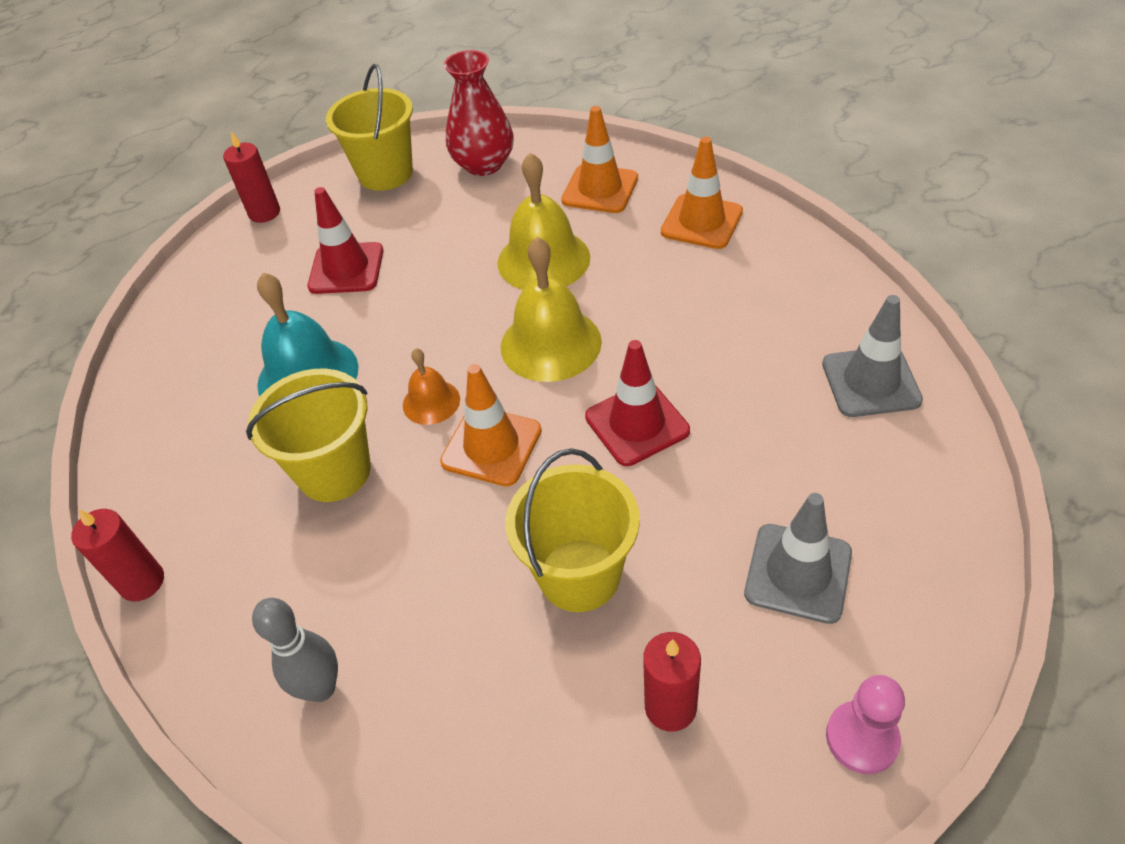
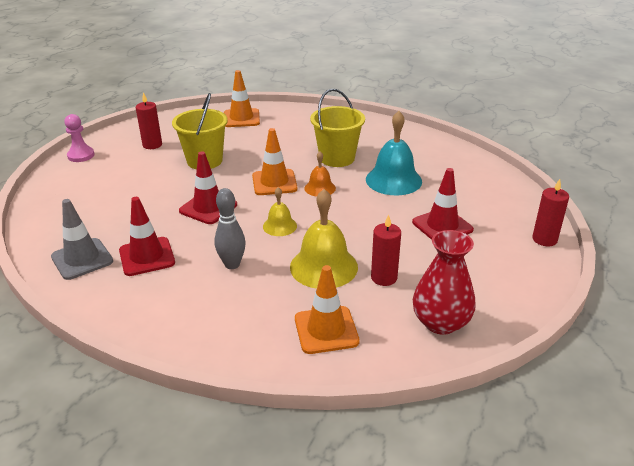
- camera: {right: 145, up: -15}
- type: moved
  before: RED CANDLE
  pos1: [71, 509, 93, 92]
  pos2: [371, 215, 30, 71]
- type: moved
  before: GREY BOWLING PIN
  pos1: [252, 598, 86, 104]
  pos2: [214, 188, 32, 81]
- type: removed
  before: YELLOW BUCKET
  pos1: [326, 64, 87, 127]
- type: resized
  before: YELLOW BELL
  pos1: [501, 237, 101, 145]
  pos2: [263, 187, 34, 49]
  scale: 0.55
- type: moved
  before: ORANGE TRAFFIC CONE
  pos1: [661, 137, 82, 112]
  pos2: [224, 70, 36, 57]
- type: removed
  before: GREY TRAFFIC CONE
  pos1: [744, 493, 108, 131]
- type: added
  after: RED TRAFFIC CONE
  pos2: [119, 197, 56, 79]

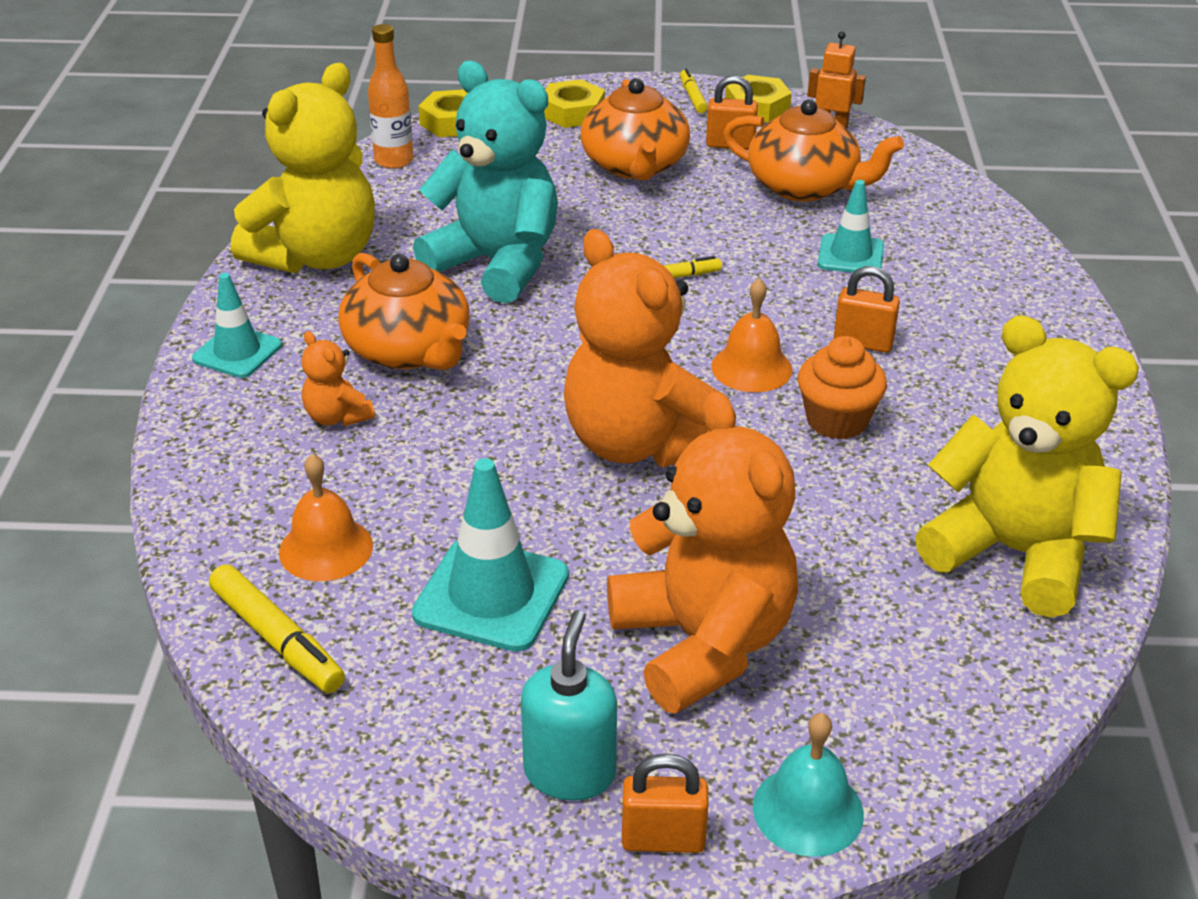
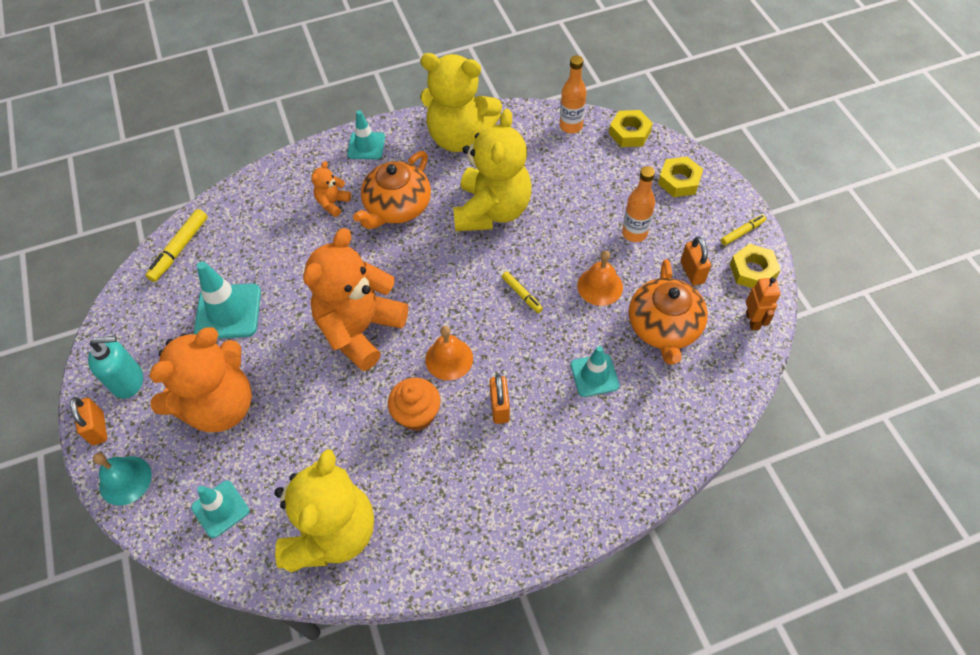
- camera: {right: 70, up: 20}
- type: moved
  before: ORANGE BELL
  pos1: [279, 454, 94, 127]
  pos2: [577, 250, 46, 56]
- type: recoloured
  before: TURQUOISE TEDDY BEAR
  after: YELLOW TEDDY BEAR
  pos1: [413, 61, 145, 243]
  pos2: [453, 109, 78, 122]
- type: replaced
  before: ORANGE TEAPOT
  after: ORANGE BOTTLE
  pos1: [581, 78, 109, 102]
  pos2: [622, 166, 33, 76]
- type: added
  after: TURQUOISE TRAFFIC CONE
  pos2: [191, 480, 58, 58]

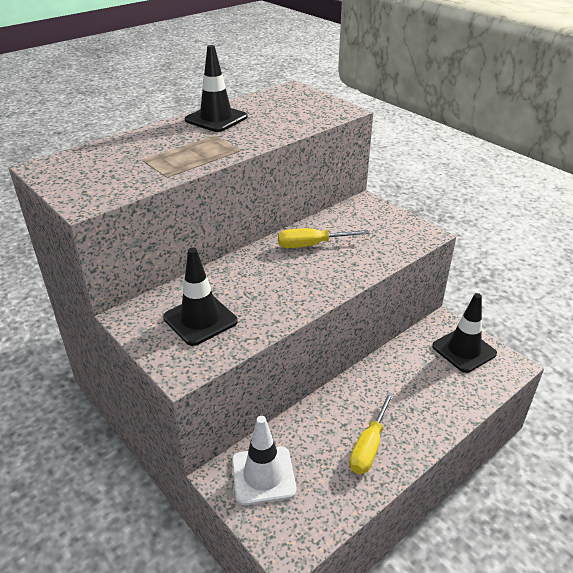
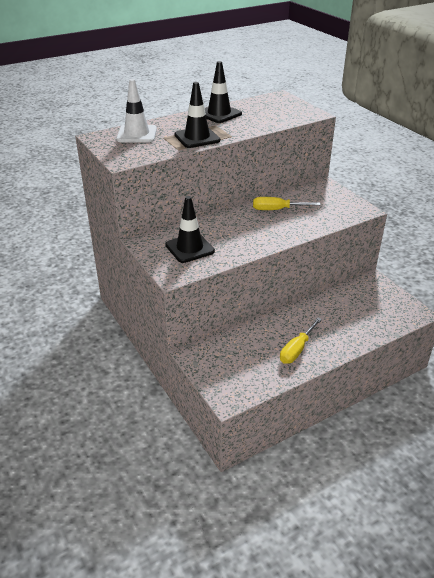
- camera: {right: 10, up: 0}
- type: moved
  before: WHITE TRAFFIC CONE
  pos1: [232, 416, 65, 89]
  pos2: [116, 79, 41, 64]
- type: moved
  before: BLACK TRAFFIC CONE
  pos1: [432, 293, 65, 80]
  pos2: [174, 82, 46, 66]

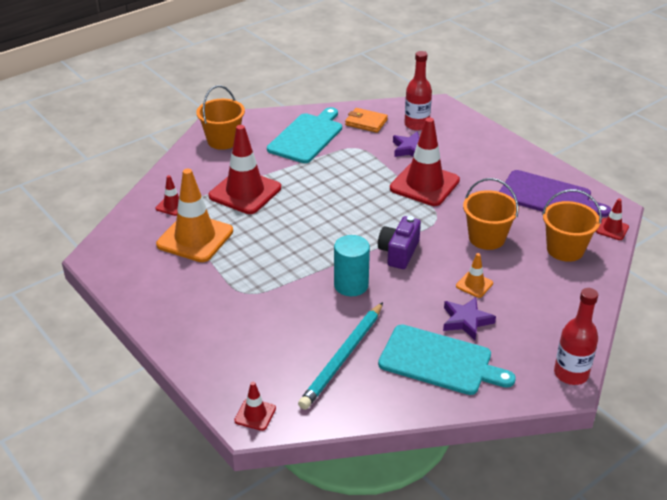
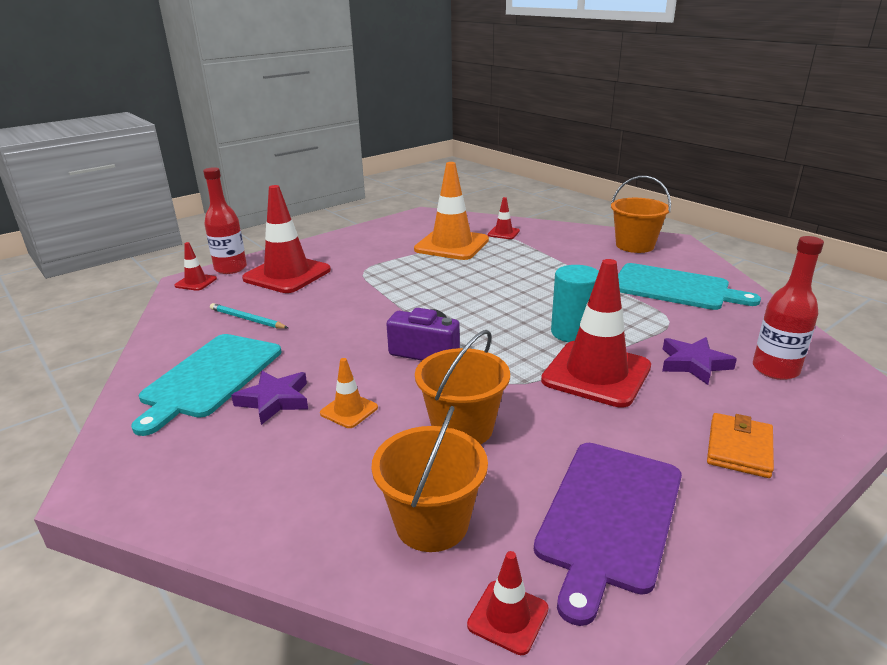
- camera: {right: 90, up: -10}
- type: moved
  before: RED TRAFFIC CONE
  pos1: [208, 125, 73, 89]
  pos2: [242, 185, 89, 108]
- type: resized
  before: TURQUOISE PENCIL
  pos1: [298, 302, 85, 108]
  pos2: [210, 303, 78, 26]
  scale: 0.57
- type: moved
  before: TURQUOISE CYLINDER
  pos1: [334, 235, 36, 61]
  pos2: [551, 265, 48, 77]
- type: moved
  before: ORANGE WALLET
  pos1: [345, 108, 43, 25]
  pos2: [707, 413, 67, 65]
- type: moved
  before: RED BOTTLE
  pos1: [554, 288, 44, 97]
  pos2: [203, 167, 44, 107]

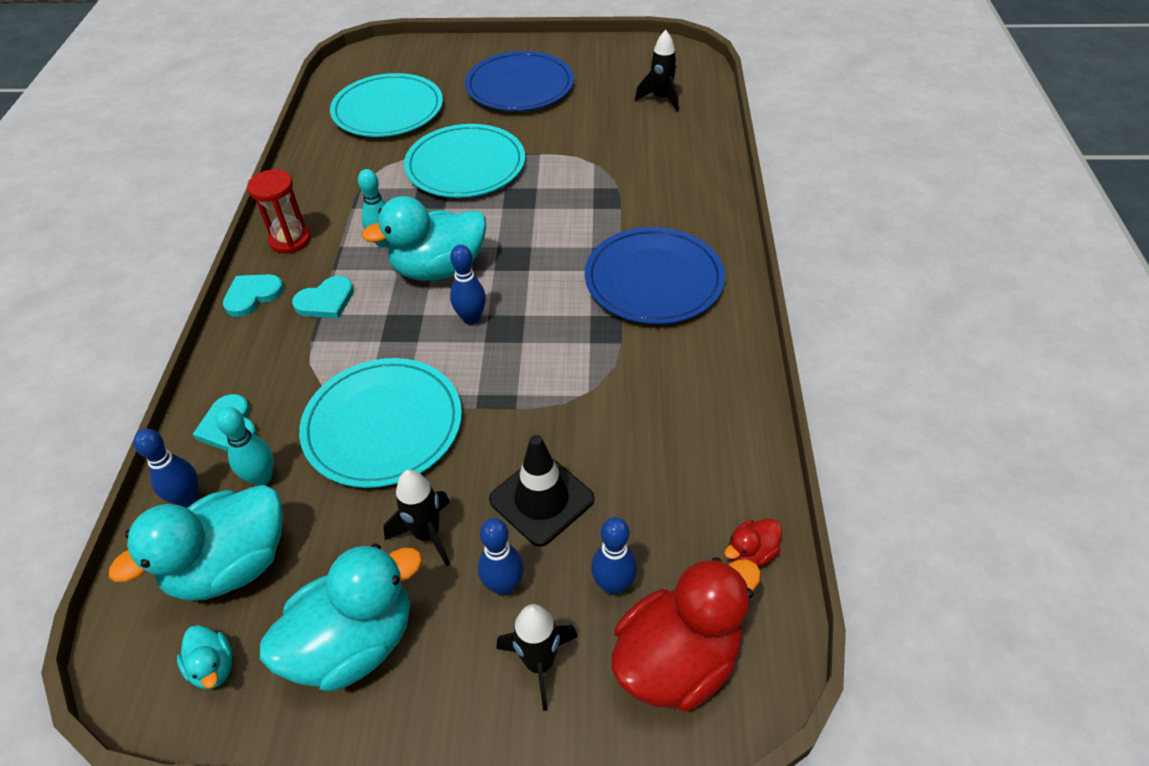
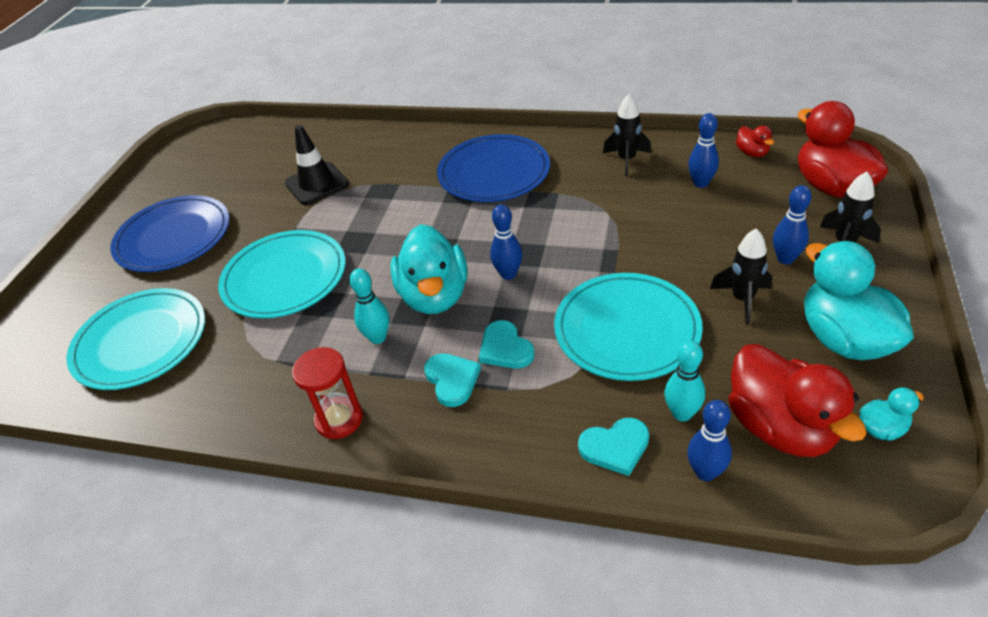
- camera: {right: -75, up: -5}
- type: recoloured
  before: TURQUOISE DUCK
  after: RED DUCK
  pos1: [109, 485, 174, 116]
  pos2: [729, 344, 138, 113]
- type: moved
  before: TURQUOISE HEART
  pos1: [223, 274, 61, 43]
  pos2: [479, 320, 55, 49]
- type: moved
  before: BLACK TRAFFIC CONE
  pos1: [489, 435, 105, 112]
  pos2: [285, 125, 64, 80]
- type: moved
  before: BLUE BOWLING PIN
  pos1: [591, 517, 46, 78]
  pos2: [688, 113, 31, 75]
- type: moved
  before: BLACK ROCKET
  pos1: [635, 30, 44, 82]
  pos2: [603, 94, 48, 83]

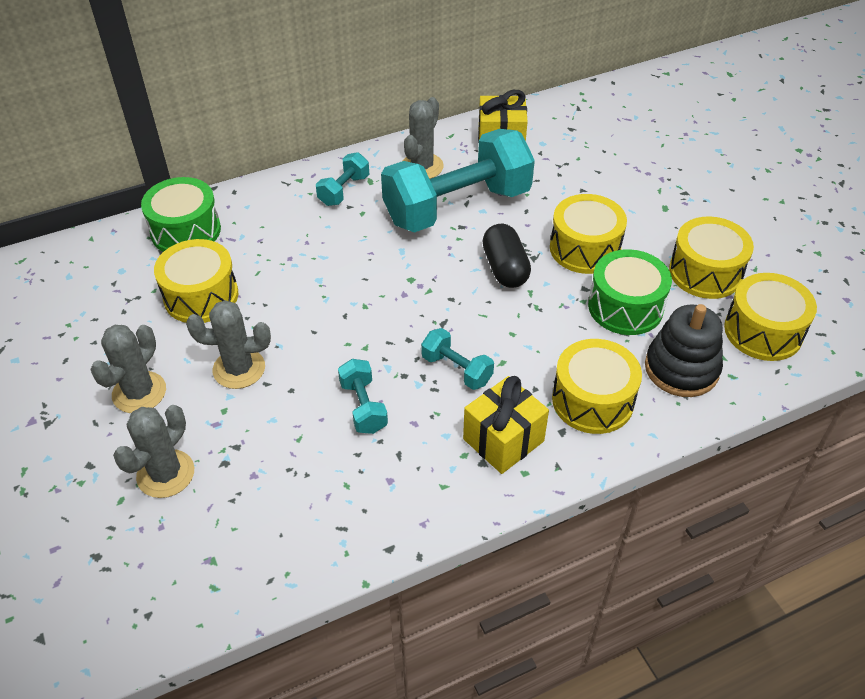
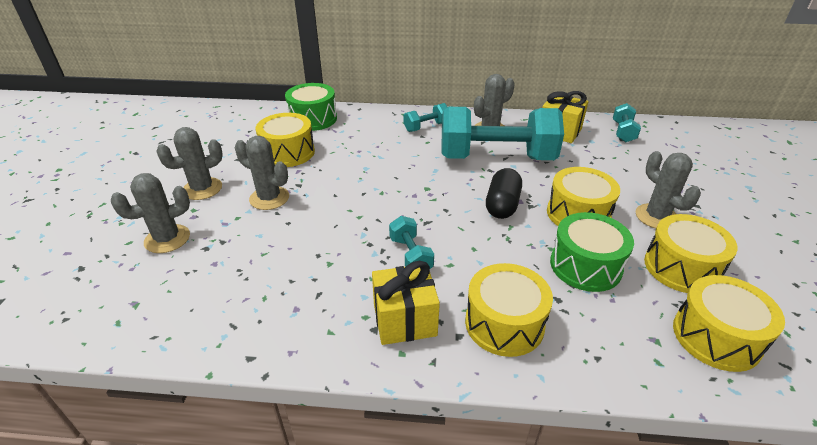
- camera: {right: 30, up: -10}
- type: moved
  before: TURQUOISE DUMBBELL
  pos1: [338, 359, 50, 75]
  pos2: [613, 103, 28, 39]
- type: removed
  before: BLACK STACKING TOY
  pos1: [645, 304, 78, 93]
- type: added
  after: GREY CACTUS
  pos2: [636, 151, 65, 77]

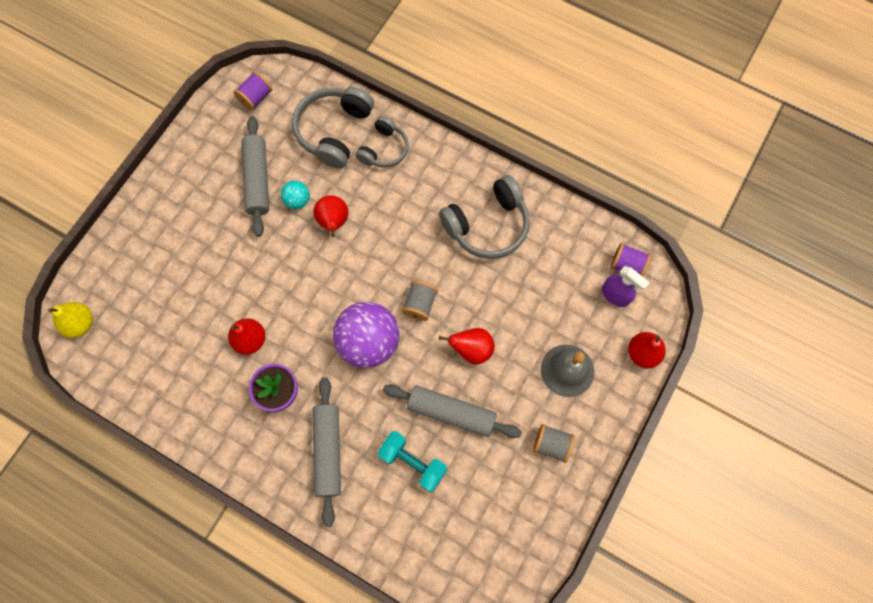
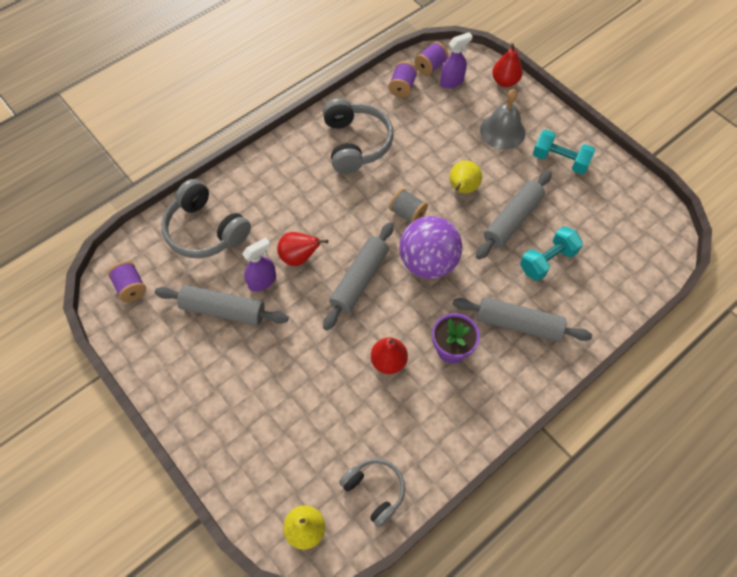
- camera: {right: -70, up: -10}
- type: replaced
  before: TURQUOISE BALL
  after: PURPLE SPRAY BOTTLE
  pos1: [281, 181, 29, 28]
  pos2: [242, 237, 34, 55]
- type: moved
  before: GREY HEADPHONES
  pos1: [356, 116, 53, 52]
  pos2: [339, 458, 66, 69]
- type: recoloured
  before: RED PEAR
  after: YELLOW PEAR
  pos1: [439, 328, 56, 36]
  pos2: [449, 161, 33, 32]
- type: replaced
  before: GREY SPOOL
  after: TURQUOISE DUMBBELL
  pos1: [533, 424, 42, 39]
  pos2: [533, 130, 62, 44]
- type: added
  after: GREY ROLLING PIN
  pos2: [323, 222, 71, 108]
- type: added
  after: PURPLE SPOOL
  pos2: [388, 61, 29, 37]

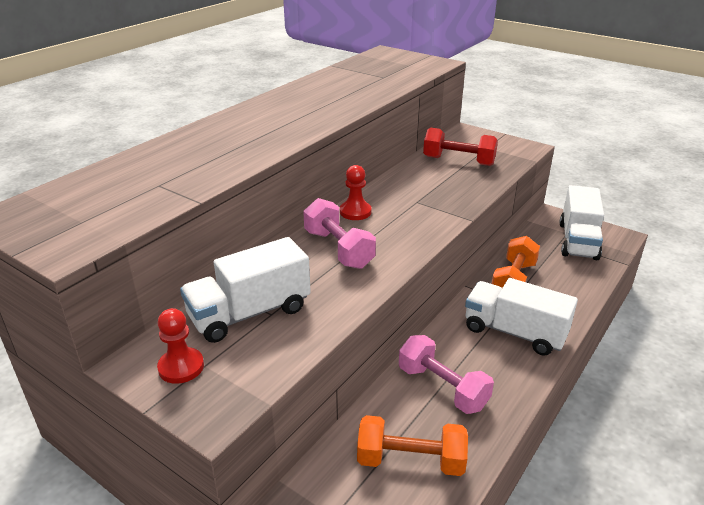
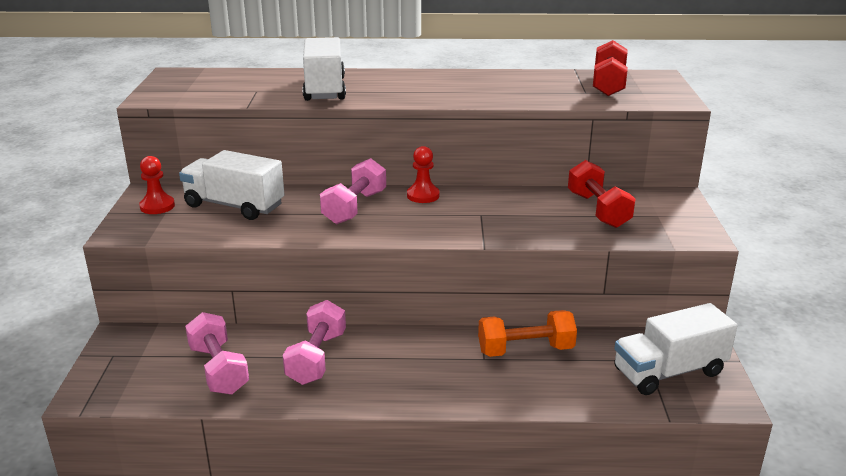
- camera: {right: 55, up: -5}
- type: recoloured
  before: ORANGE DUMBBELL
  after: PINK DUMBBELL
  pos1: [357, 415, 111, 61]
  pos2: [185, 312, 64, 83]
- type: moved
  before: WHITE TRUCK
  pos1: [465, 278, 113, 78]
  pos2: [302, 37, 44, 64]
- type: added
  after: RED DUMBBELL
  pos2: [593, 40, 35, 56]

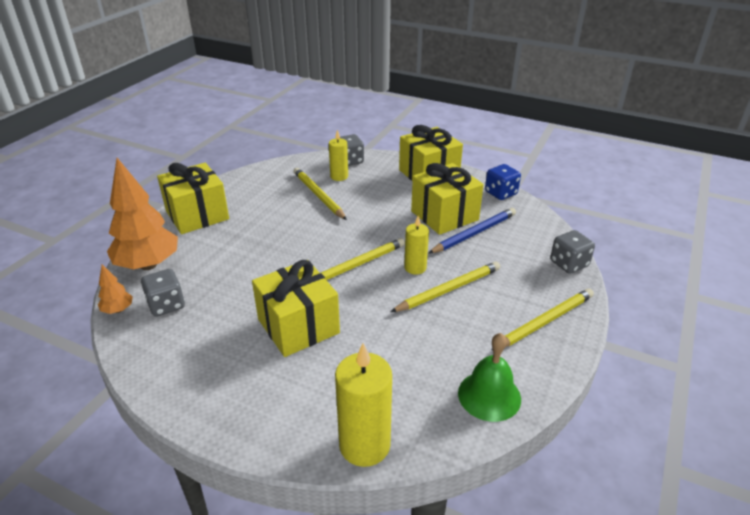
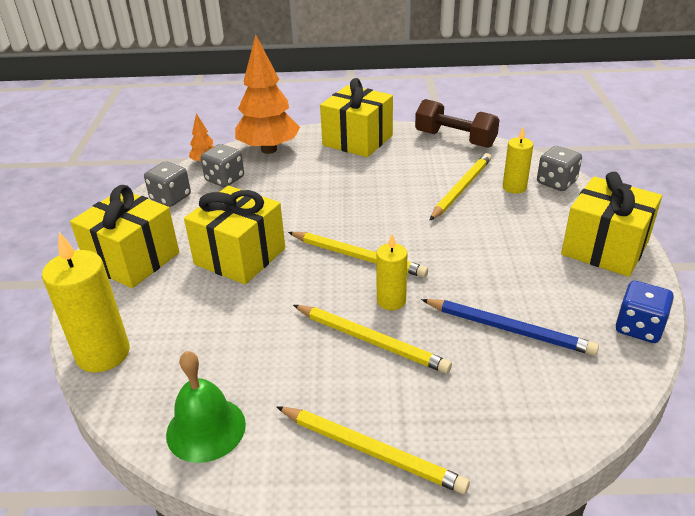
- camera: {right: 65, up: 0}
- type: moved
  before: YELLOW GIFT
  pos1: [411, 163, 73, 72]
  pos2: [70, 185, 109, 103]
- type: moved
  before: GREY DICE
  pos1: [550, 230, 45, 44]
  pos2: [144, 161, 47, 46]
- type: added
  after: BROWN DUMBBELL
  pos2: [415, 99, 85, 49]

